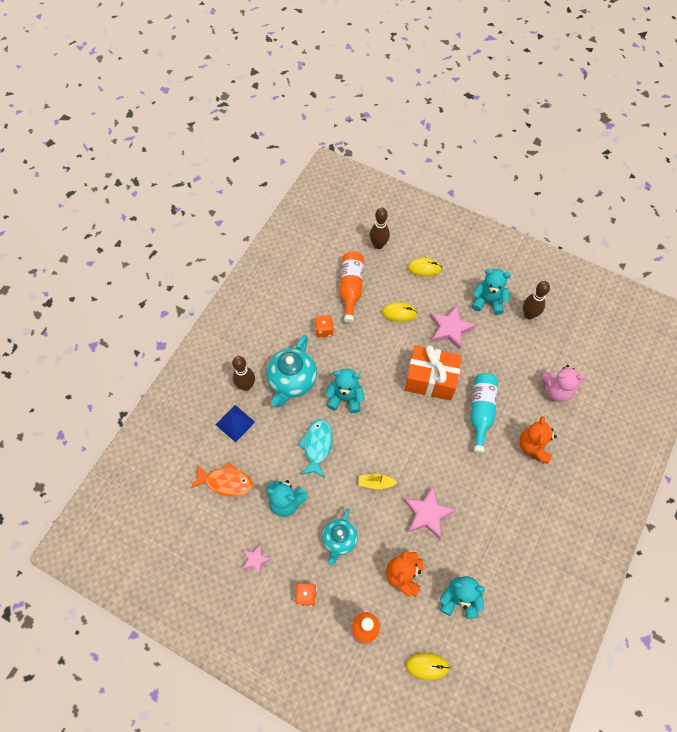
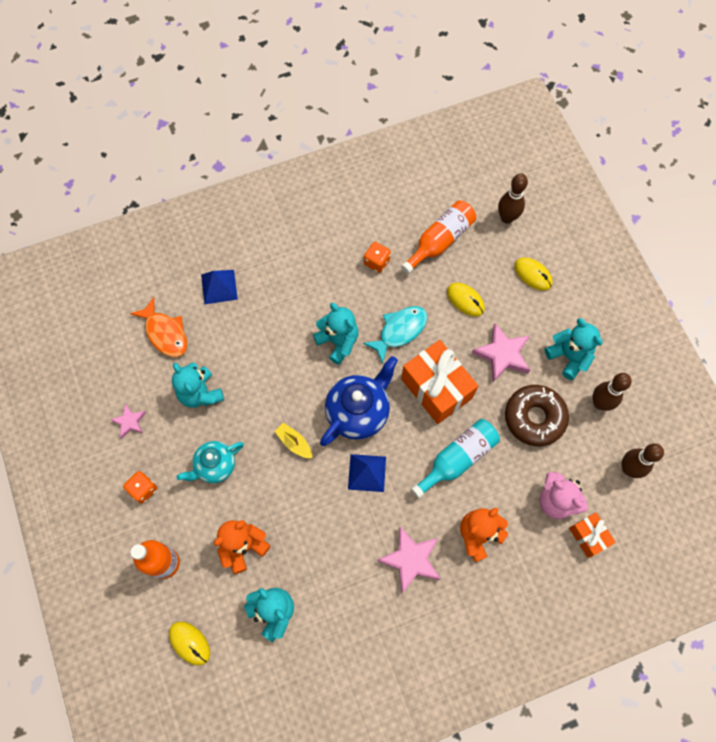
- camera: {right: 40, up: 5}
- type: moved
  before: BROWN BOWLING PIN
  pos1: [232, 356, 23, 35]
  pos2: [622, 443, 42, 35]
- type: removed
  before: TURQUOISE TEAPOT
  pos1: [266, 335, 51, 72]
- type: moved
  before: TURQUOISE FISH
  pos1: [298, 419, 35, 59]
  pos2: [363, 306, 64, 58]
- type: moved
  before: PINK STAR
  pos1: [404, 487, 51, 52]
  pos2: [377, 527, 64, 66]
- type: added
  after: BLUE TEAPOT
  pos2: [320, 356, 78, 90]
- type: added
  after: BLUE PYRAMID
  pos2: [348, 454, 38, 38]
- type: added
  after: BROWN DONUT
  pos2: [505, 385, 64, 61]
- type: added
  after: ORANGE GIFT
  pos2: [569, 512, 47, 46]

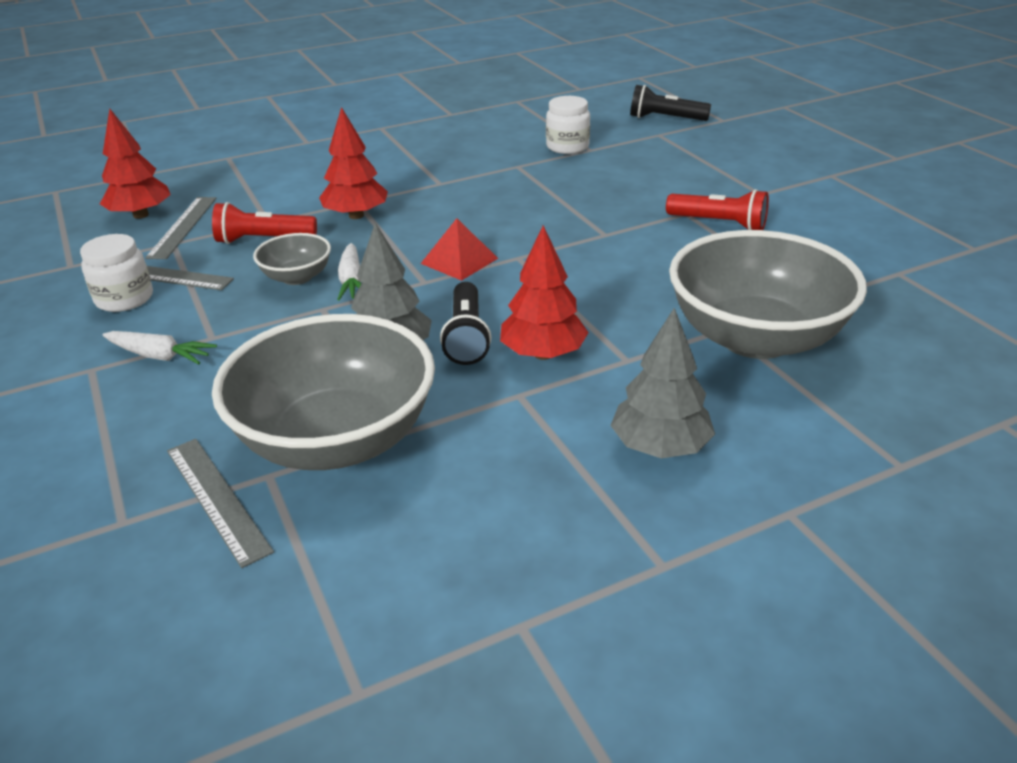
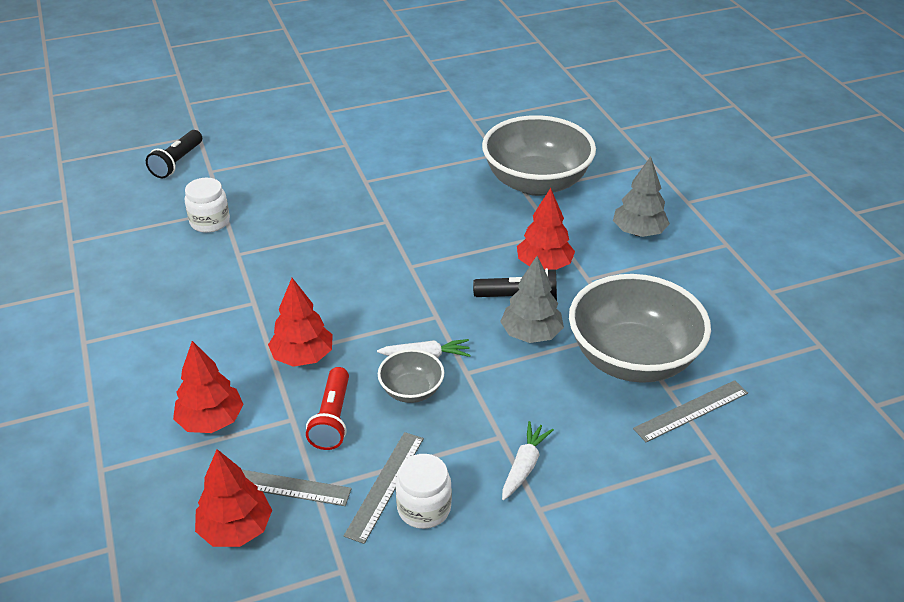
- camera: {right: -85, up: 5}
- type: removed
  before: RED PYRAMID
  pos1: [421, 218, 77, 63]
- type: removed
  before: RED FLASHLIGHT
  pos1: [666, 189, 103, 41]
- type: added
  after: RED TREE
  pos2: [173, 341, 71, 92]

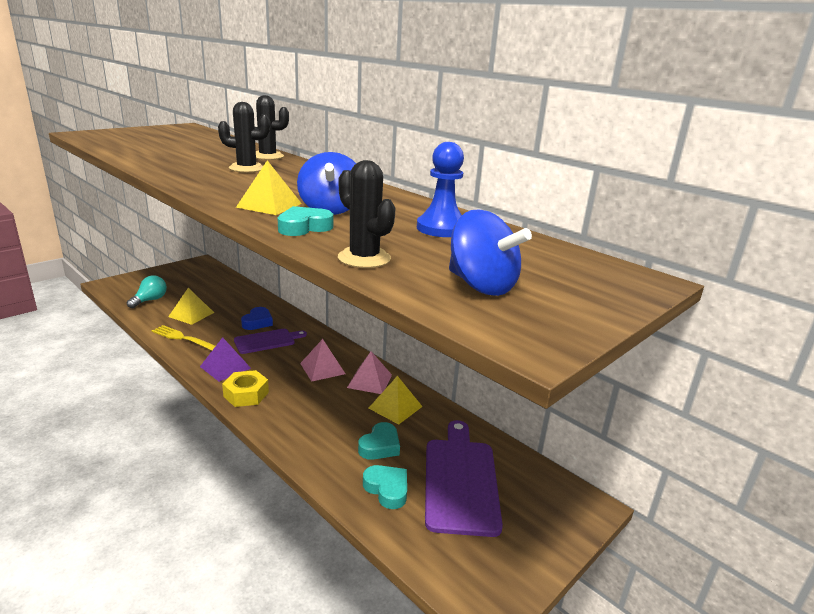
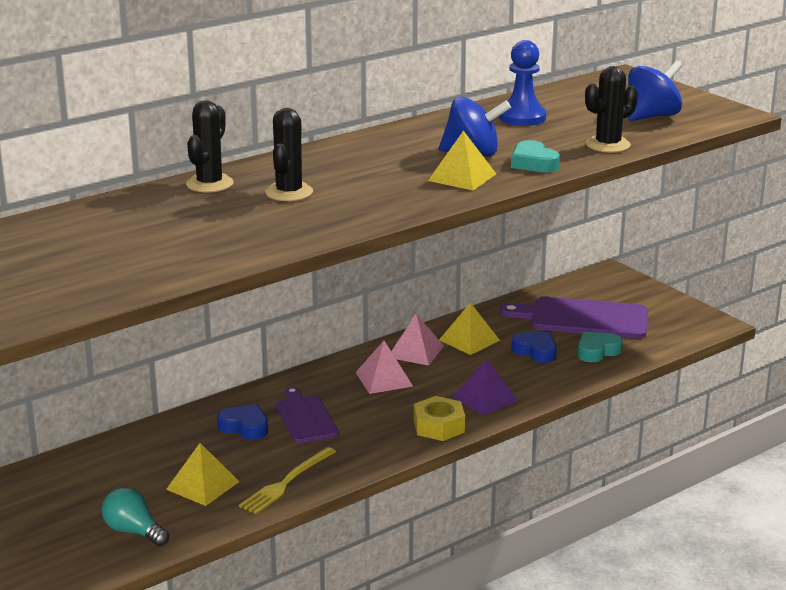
- camera: {right: -80, up: 0}
- type: moved
  before: PURPLE PYRAMID
  pos1: [200, 337, 51, 45]
  pos2: [453, 359, 65, 57]
- type: recoloured
  before: TURQUOISE HEART
  after: BLUE HEART
  pos1: [358, 422, 42, 38]
  pos2: [511, 332, 46, 31]

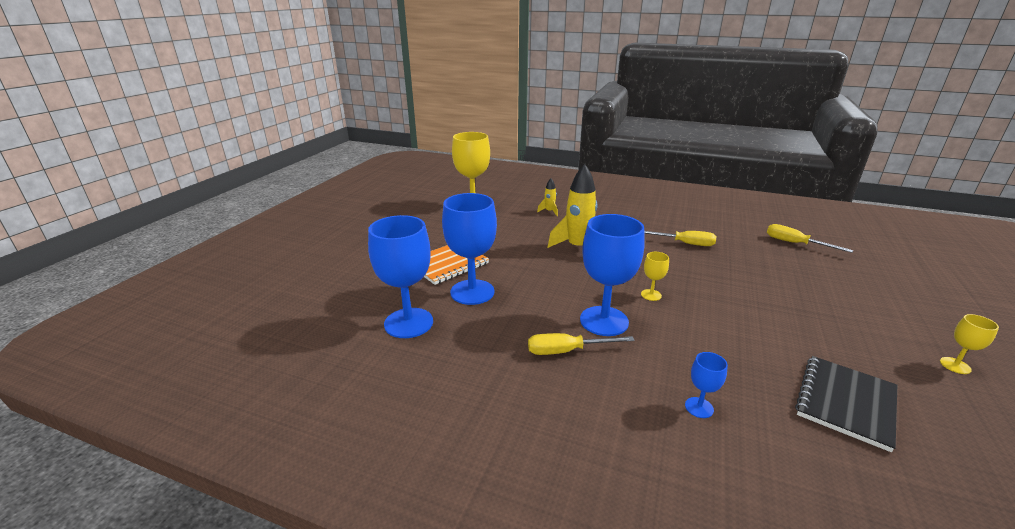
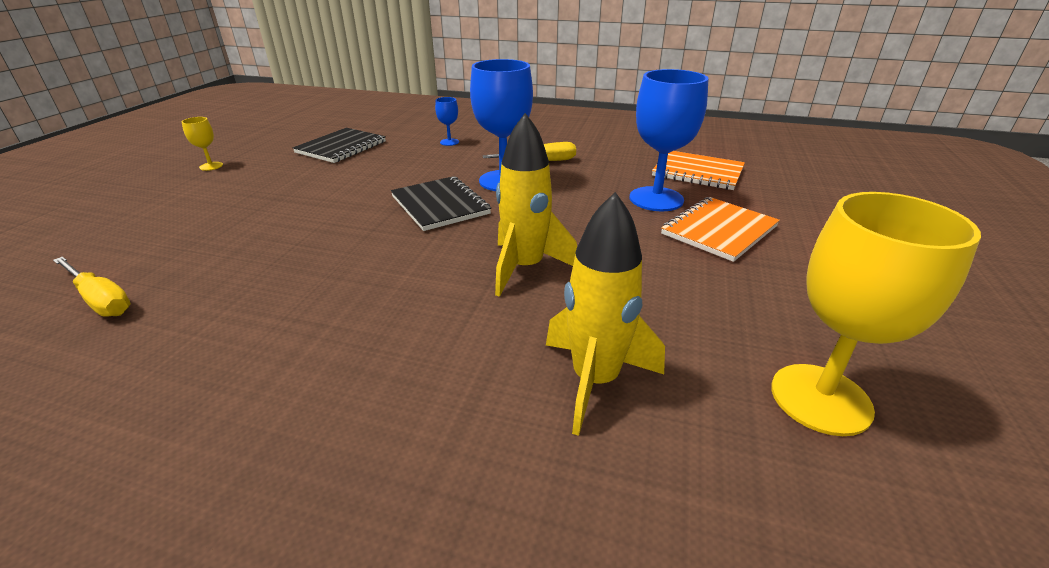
- camera: {right: 175, up: 5}
- type: replaced
  before: BLUE GOBLET
  after: ORANGE NOTEBOOK
  pos1: [368, 215, 65, 123]
  pos2: [652, 151, 93, 39]
- type: resized
  before: YELLOW ROCKET
  pos1: [537, 178, 21, 38]
  pos2: [546, 192, 119, 244]
  scale: 2.11
- type: replaced
  before: YELLOW GOBLET
  after: BLACK NOTEBOOK
  pos1: [641, 252, 28, 49]
  pos2: [391, 176, 100, 55]
- type: removed
  before: YELLOW SCREWDRIVER
  pos1: [644, 231, 72, 15]

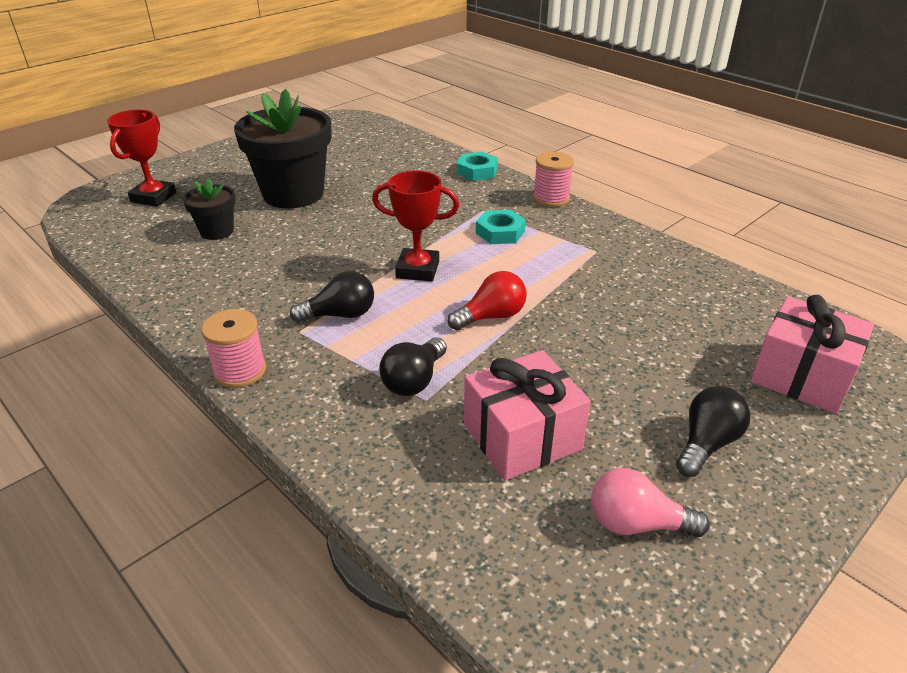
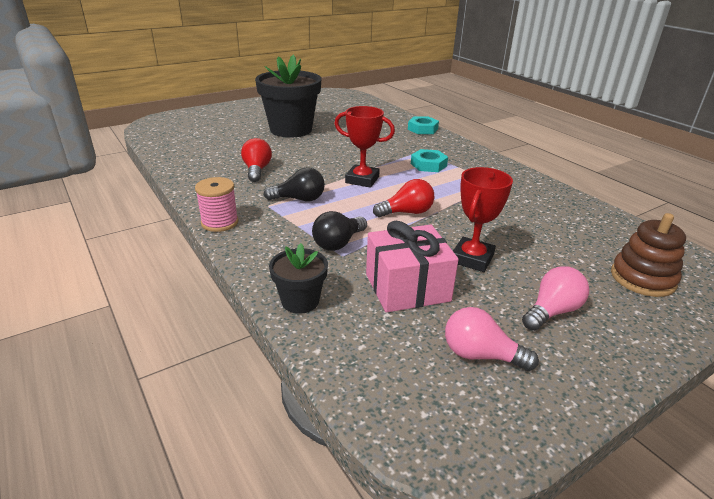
- camera: {right: 10, up: -5}
- type: moved
  before: RED TROPHY
  pos1: [107, 110, 69, 97]
  pos2: [453, 167, 60, 105]
- type: moved
  before: BLACK FLOWER POT
  pos1: [183, 178, 53, 62]
  pos2: [269, 243, 59, 71]
- type: removed
  before: PINK SPOOL
  pos1: [533, 152, 41, 55]
- type: recoloured
  before: BLACK LIGHT BULB
  after: PINK LIGHT BULB
  pos1: [676, 386, 75, 91]
  pos2: [522, 266, 67, 65]
- type: replaced
  before: PINK GIFT
  after: BROWN STACKING TOY
  pos1: [751, 295, 123, 119]
  pos2: [611, 213, 75, 84]
- type: added
  after: RED LIGHT BULB
  pos2: [241, 138, 31, 44]

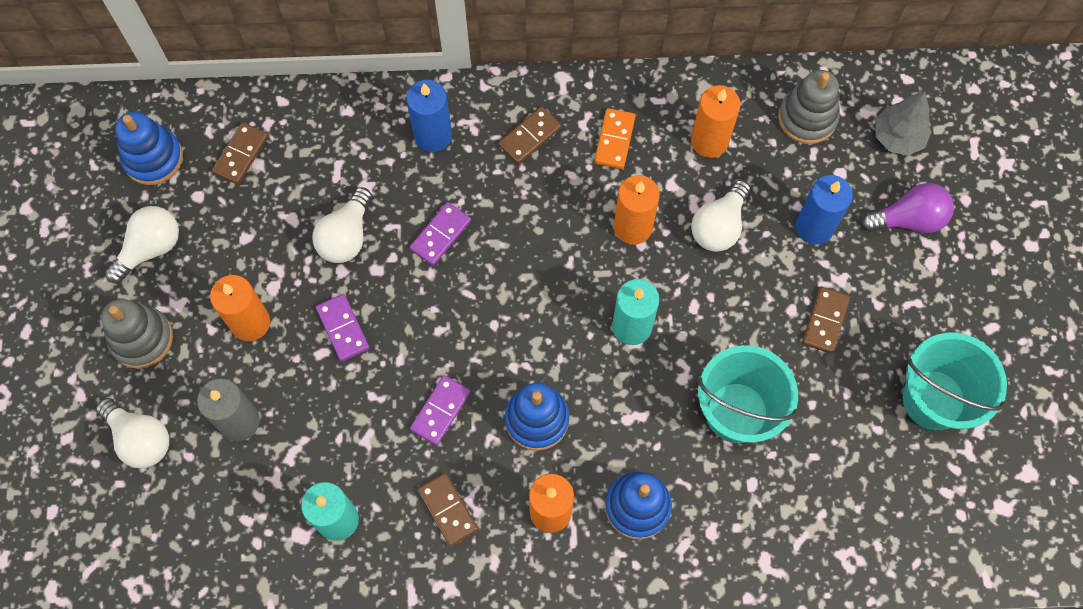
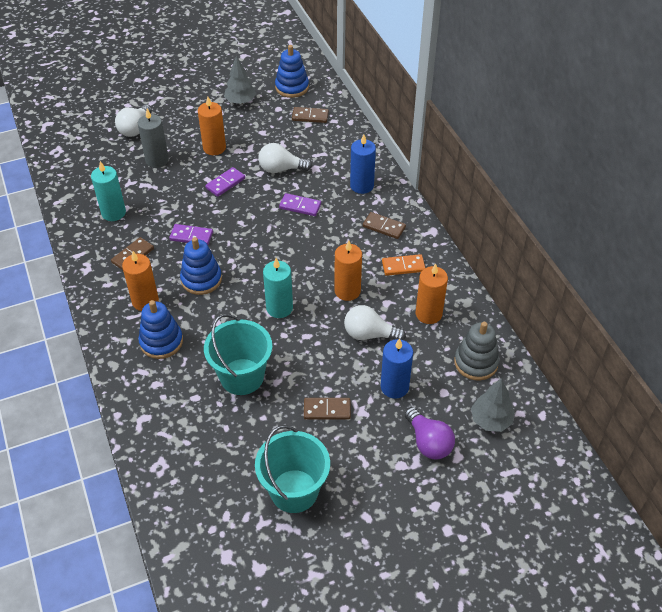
- camera: {right: 70, up: -20}
- type: removed
  before: GREY STACKING TOY
  pos1: [101, 299, 72, 70]
- type: replaced
  before: WHITE LIGHT BULB
  after: GREY TREE
  pos1: [105, 206, 74, 77]
  pos2: [224, 56, 32, 48]

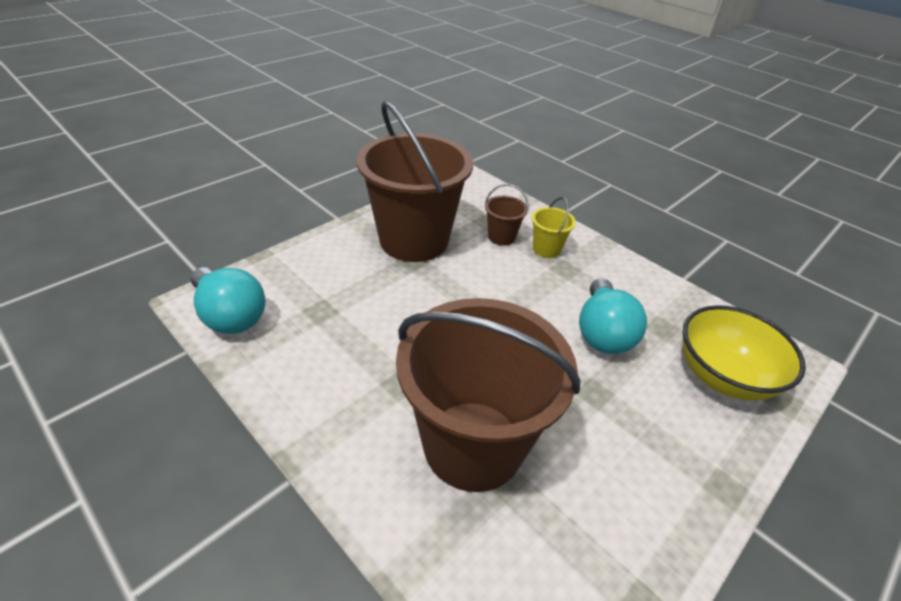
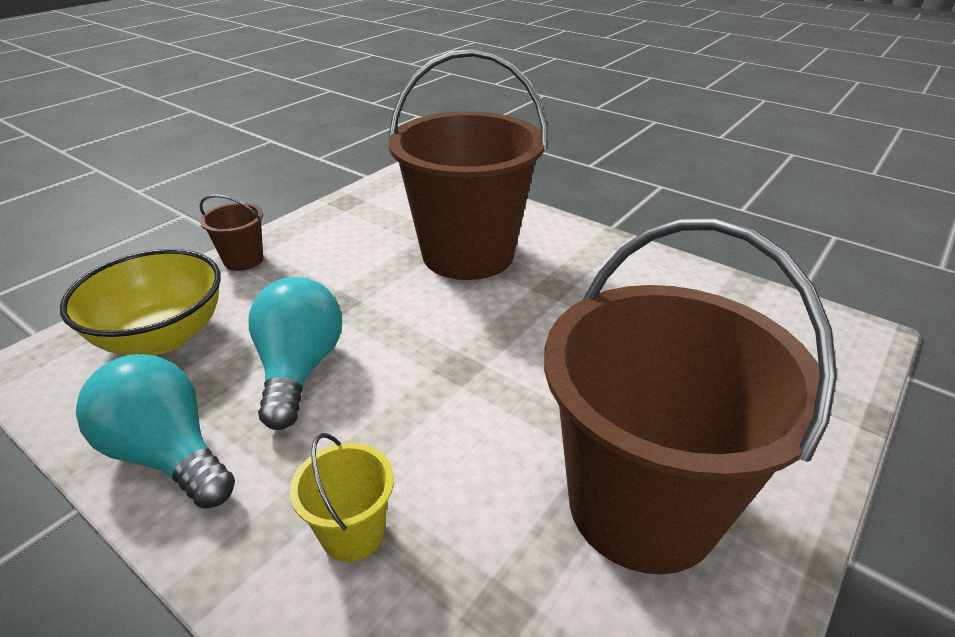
- camera: {right: 175, up: -5}
- type: moved
  before: TURQUOISE LIGHT BULB
  pos1: [191, 267, 74, 67]
  pos2: [76, 354, 159, 154]
- type: moved
  before: BROWN BUCKET
  pos1: [485, 184, 44, 62]
  pos2: [199, 195, 64, 76]

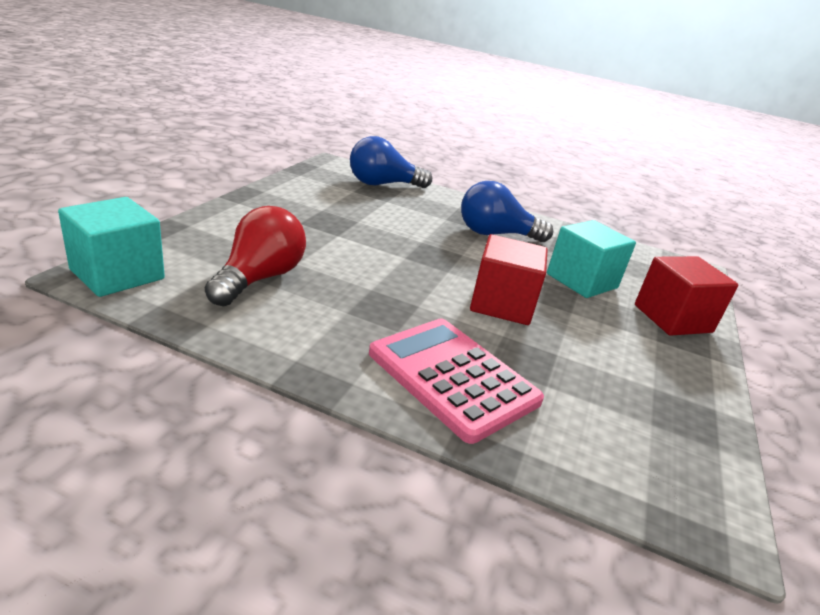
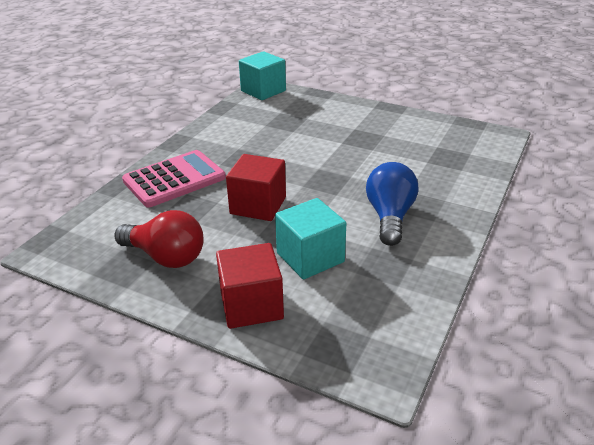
- camera: {right: 100, up: 5}
- type: moved
  before: RED LIGHT BULB
  pos1: [205, 206, 101, 100]
  pos2: [114, 210, 90, 58]
- type: removed
  before: BLUE LIGHT BULB
  pos1: [350, 136, 82, 52]

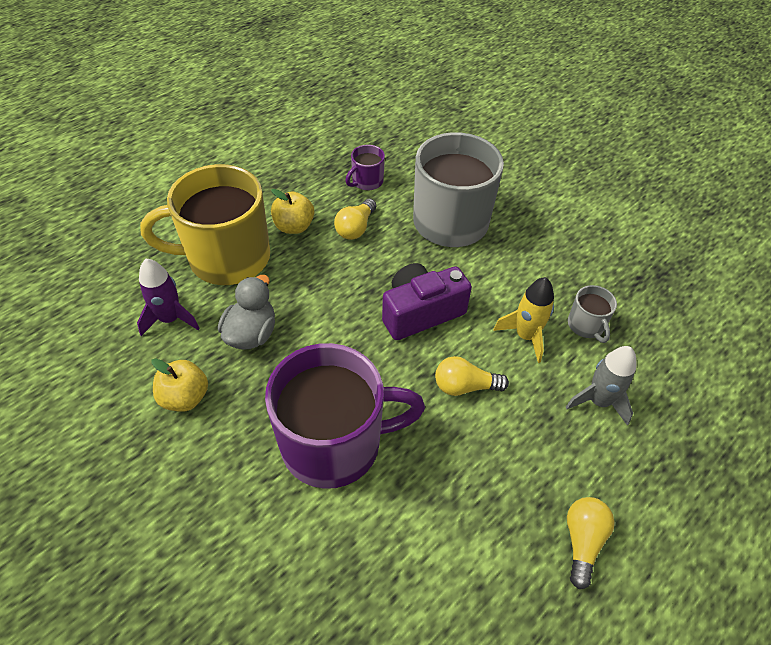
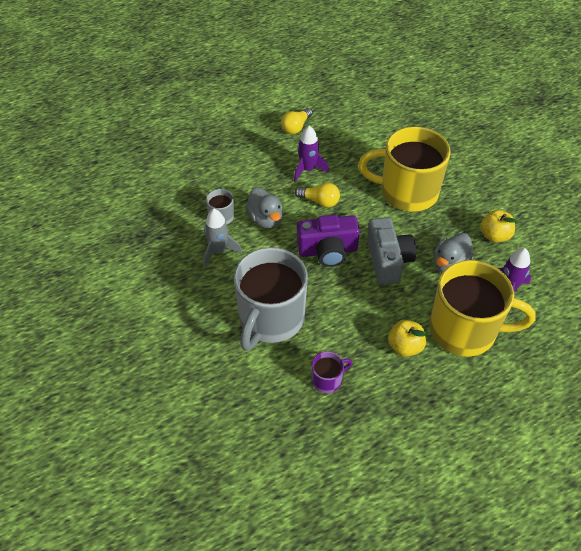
- camera: {right: -160, up: 0}
- type: recoloured
  before: PURPLE MUG
  after: YELLOW MUG
  pos1: [265, 343, 160, 146]
  pos2: [358, 127, 93, 85]
- type: removed
  before: YELLOW LIGHT BULB
  pos1: [334, 198, 42, 42]
- type: replaced
  before: YELLOW ROCKET
  after: GREY DUCK
  pos1: [493, 277, 61, 86]
  pos2: [245, 187, 38, 41]
- type: moved
  before: GREY ROCKET
  pos1: [566, 346, 70, 80]
  pos2: [204, 209, 38, 57]
- type: added
  after: PURPLE ROCKET
  pos2: [294, 126, 35, 55]
- type: added
  after: GREY CAMERA
  pos2: [367, 217, 49, 67]

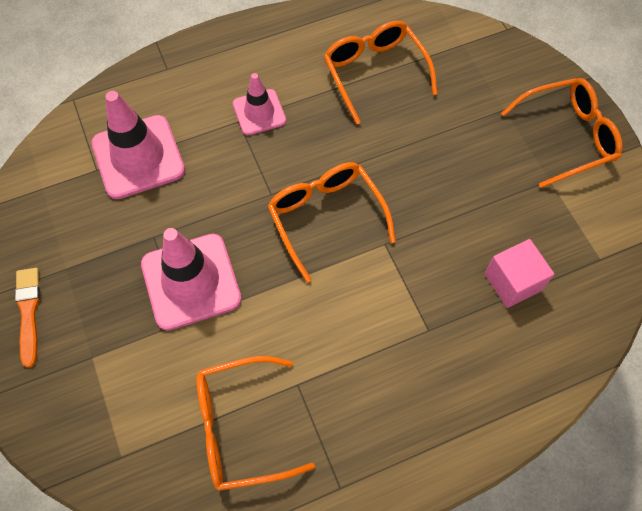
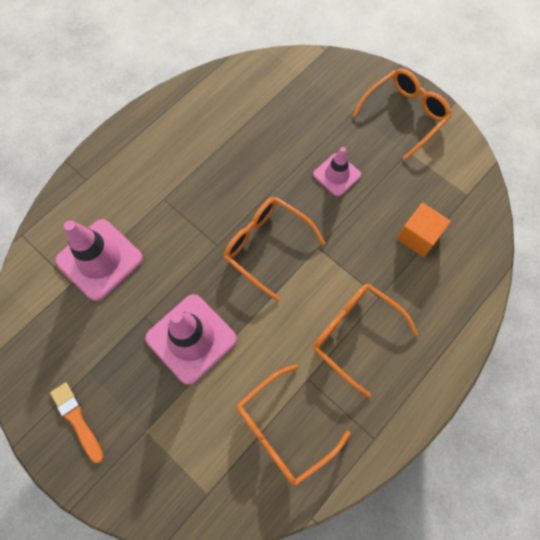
- camera: {right: -25, up: 5}
- type: moved
  before: PINK TRAFFIC CONE
  pos1: [233, 73, 53, 62]
  pos2: [313, 147, 48, 50]
- type: moved
  before: ORANGE GLASSES
  pos1: [324, 21, 114, 104]
  pos2: [313, 284, 106, 113]
- type: recoloured
  before: PINK CUBE
  after: ORANGE CUBE
  pos1: [485, 239, 69, 69]
  pos2: [397, 203, 54, 54]

